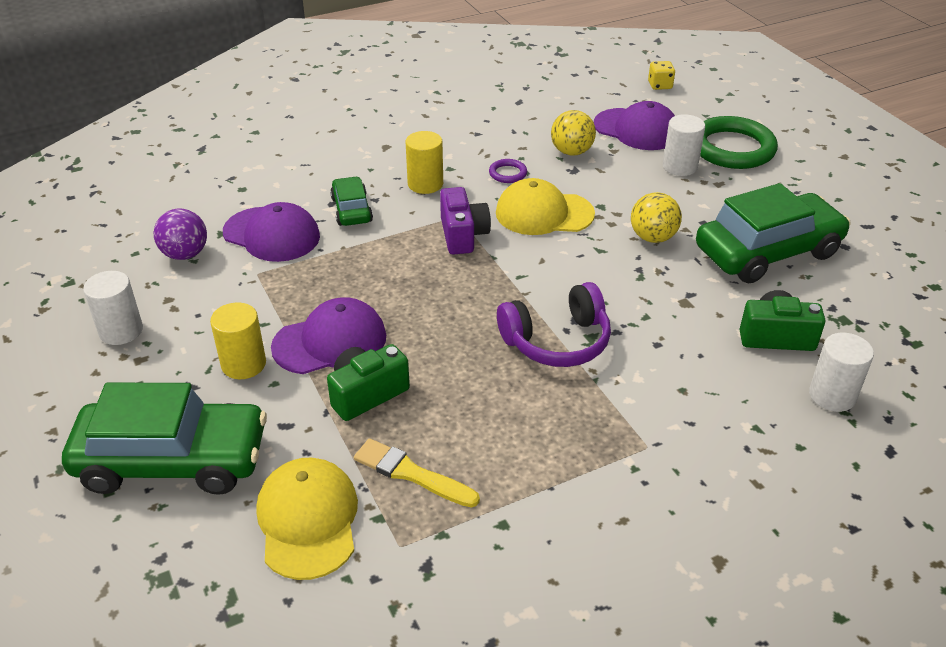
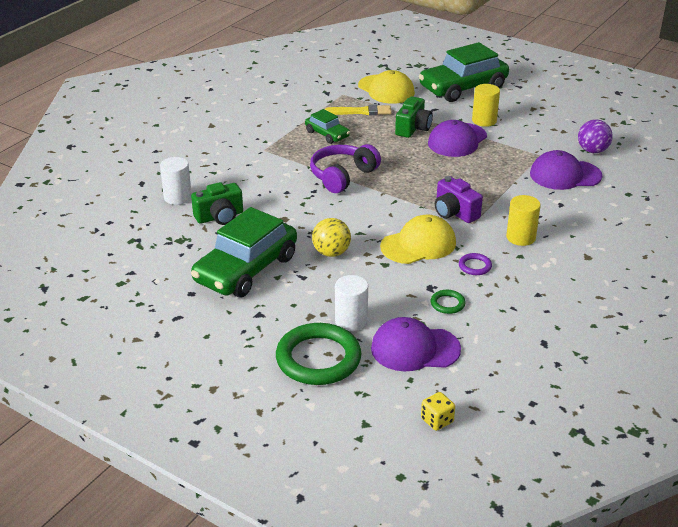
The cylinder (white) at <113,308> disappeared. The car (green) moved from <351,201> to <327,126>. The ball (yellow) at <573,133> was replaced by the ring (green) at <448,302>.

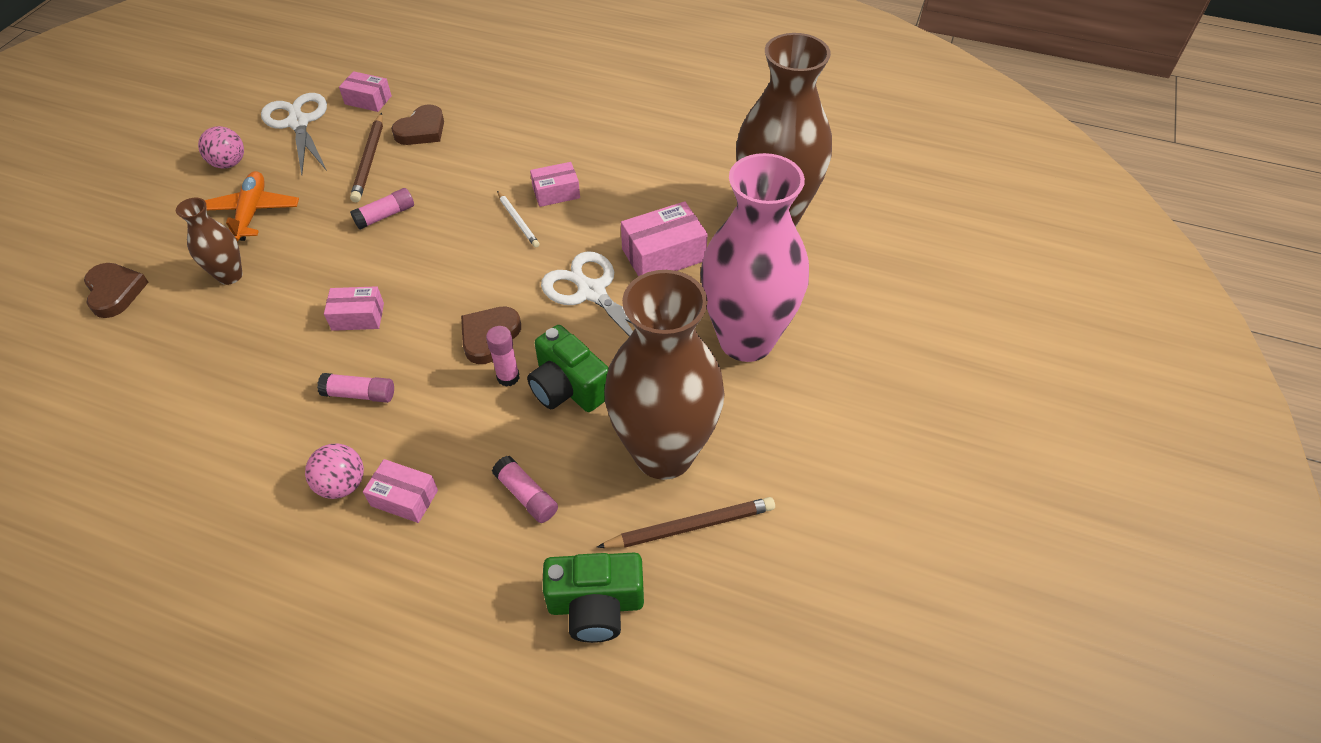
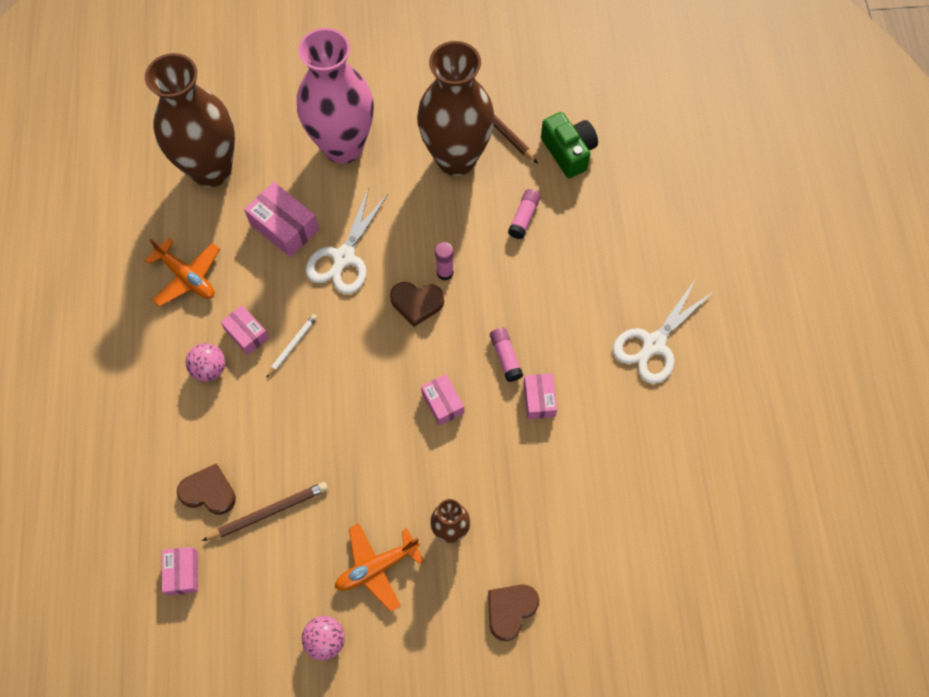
The glue stick (pink) at <382,209> disappeared. The camera (green) at <568,368> disappeared. The plane (orange) at <182,272> appeared. The scissors (white) moved from <294,134> to <663,332>. The ball (pink) moved from <334,471> to <205,362>. The box (pink) moved from <400,491> to <540,396>.

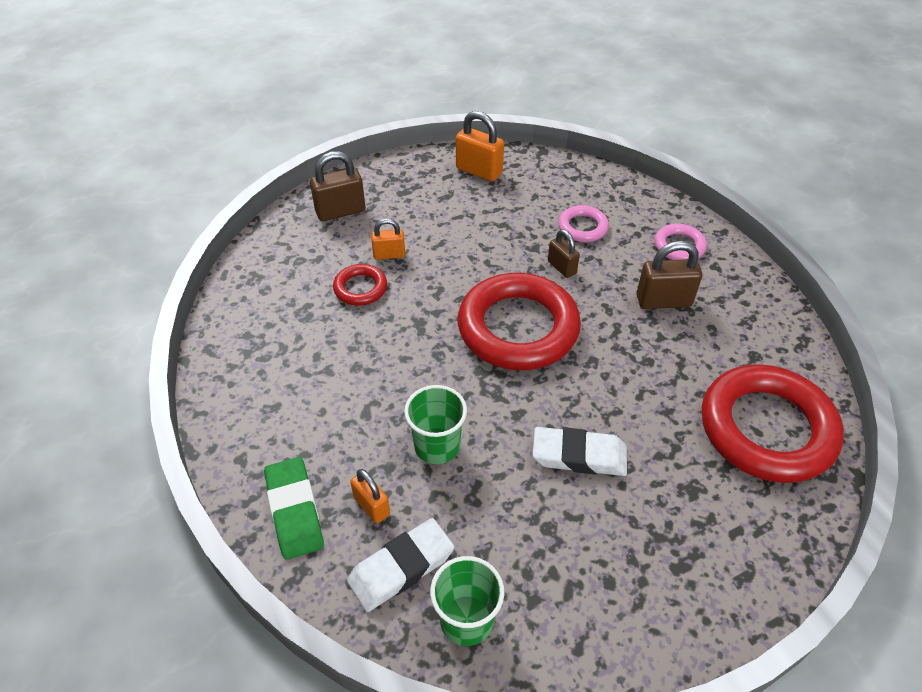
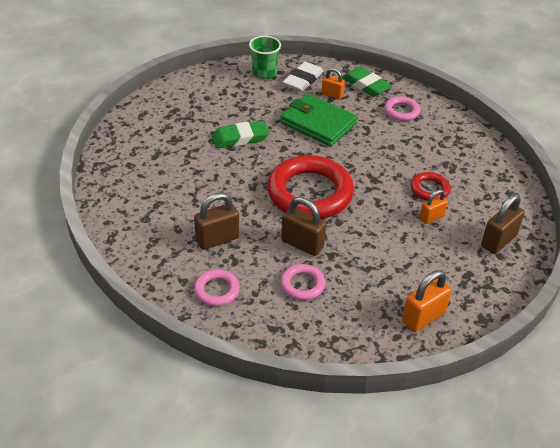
The ring (red) at <773,423> disappeared. The ring (pink) at <402,108> appeared. The cup (green) at <435,424> was replaced by the wallet (green) at <318,120>. The eraser (white) at <580,451> became the eraser (green) at <240,134>. The padlock (orange) at <480,146> turned 45 degrees counterclockwise. The padlock (brown) at <564,253> changed to 1.61 times the size.

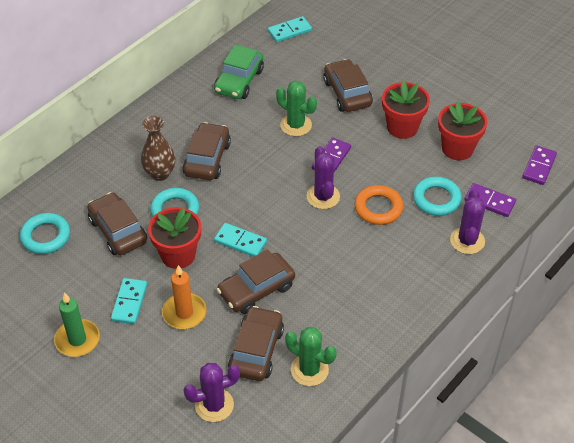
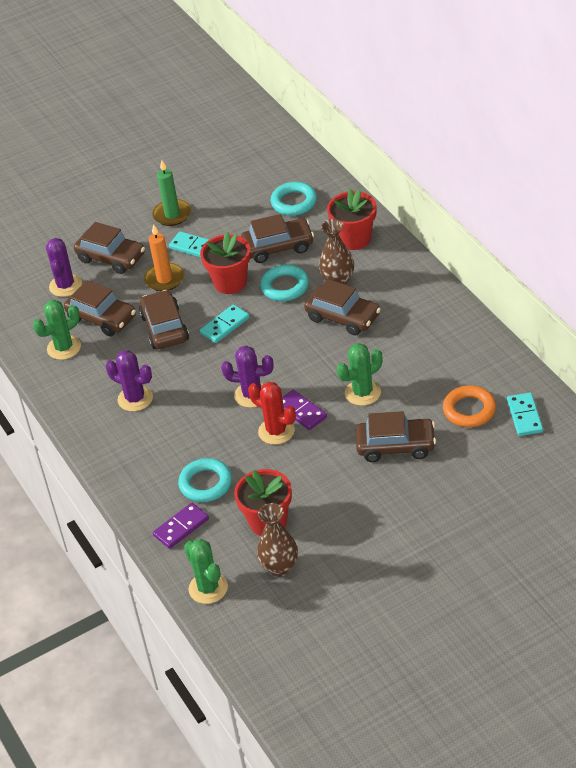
The car (green) at <239,72> disappeared. The car (brown) at <109,248> appeared. The cactus (red) at <272,413> appeared. The vase (brown) at <277,540> appeared. The ring (orange) moved from <378,205> to <469,406>. The flower pot (red) moved from <406,109> to <352,219>. The cactus (purple) moved from <468,221> to <129,381>. The domino (purple) at <539,165> was replaced by the cactus (green) at <206,571>.

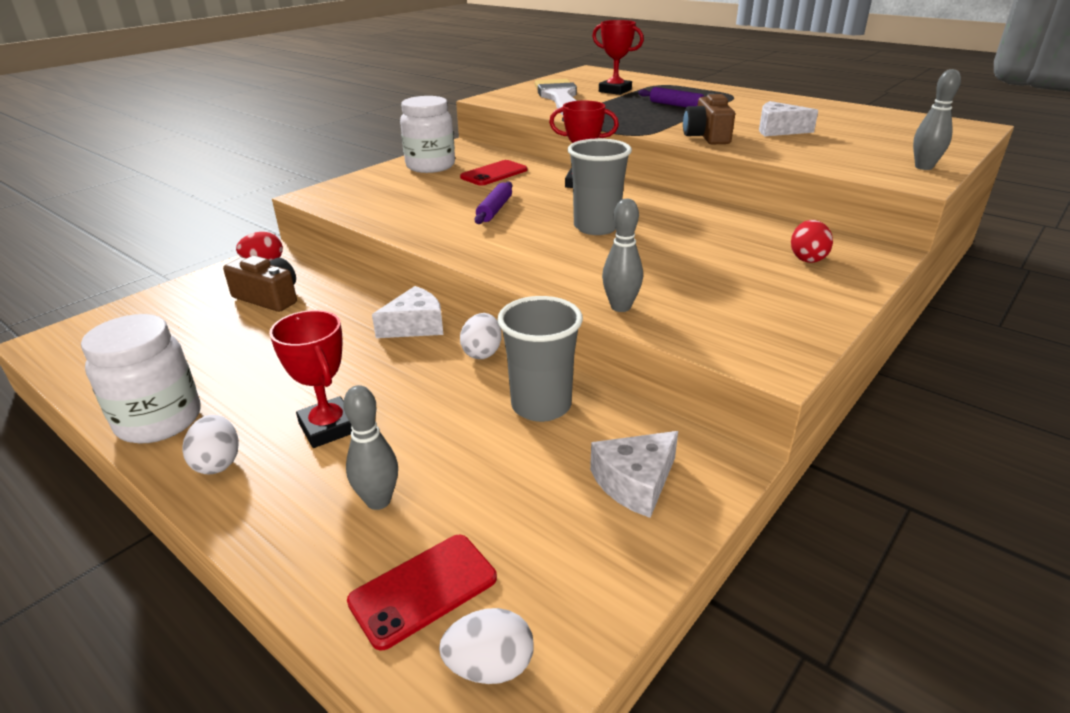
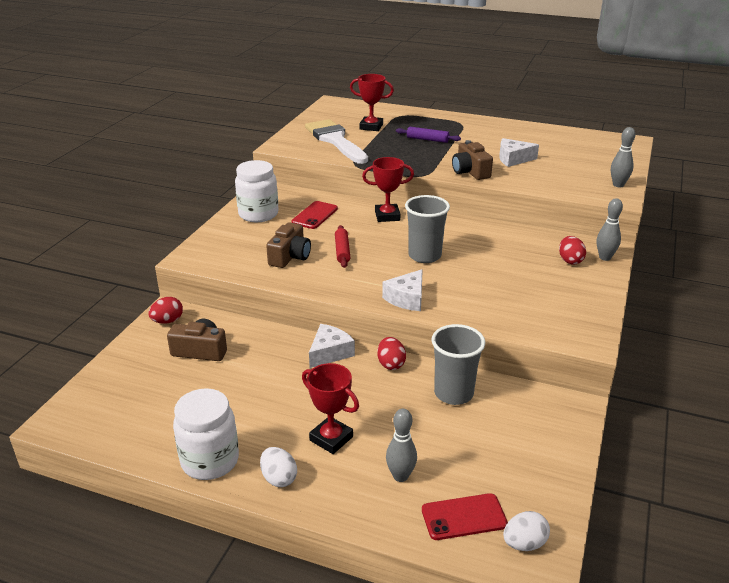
The camera (brown) at <288,245> appeared. The cheese (white) moved from <634,474> to <402,290>. The bowling pin (grey) moved from <622,255> to <610,229>. The egg (white) at <481,336> became the egg (red) at <391,353>. The rolling pin (purple) at <493,202> became the rolling pin (red) at <342,246>. The phone (red) at <422,592> turned 45 degrees clockwise.

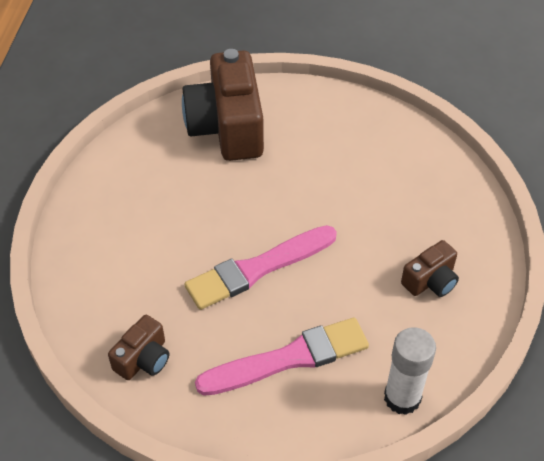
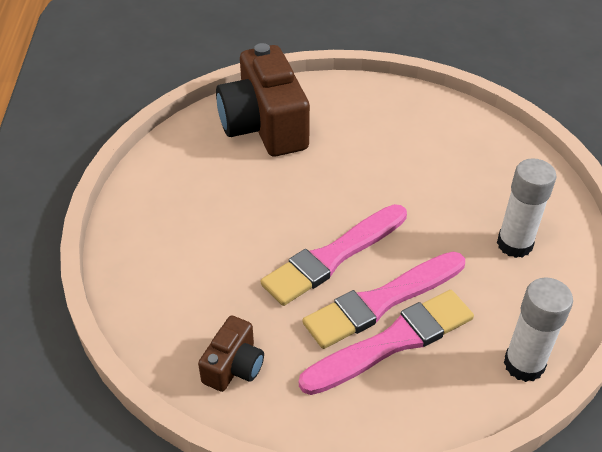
The brush (pink) at <384,300> appeared. The camera (brown) at <430,268> was replaced by the glue stick (white) at <526,208>.

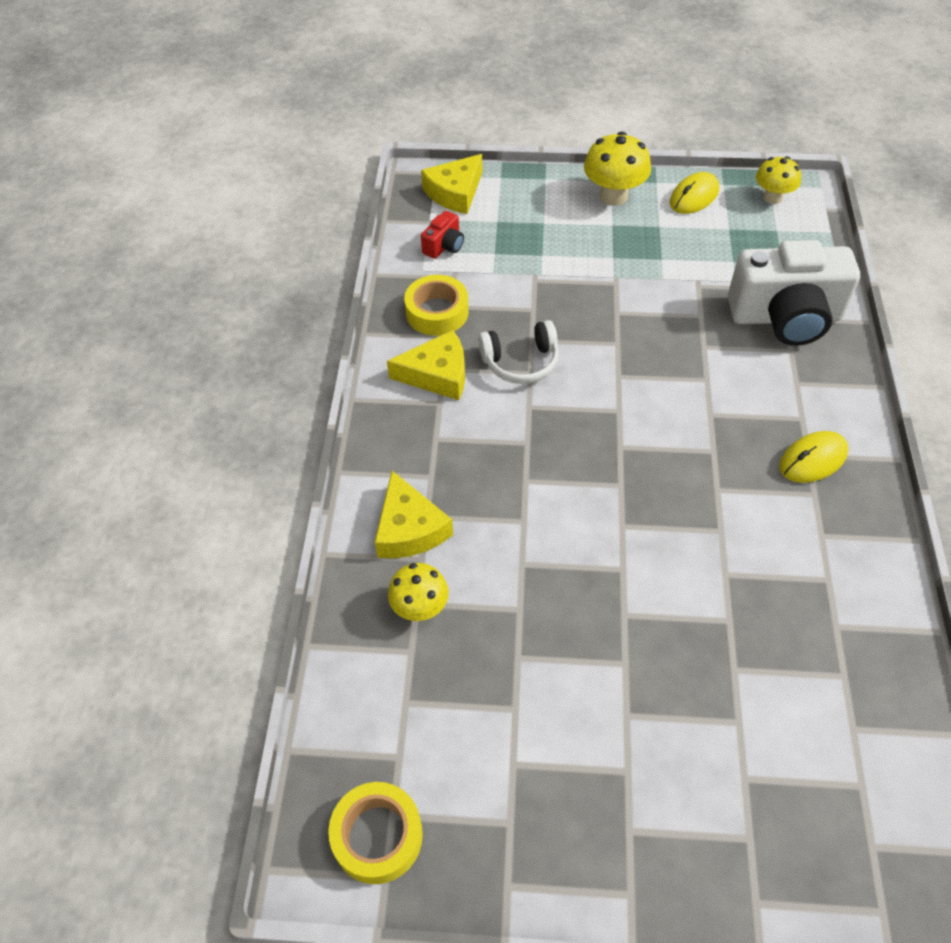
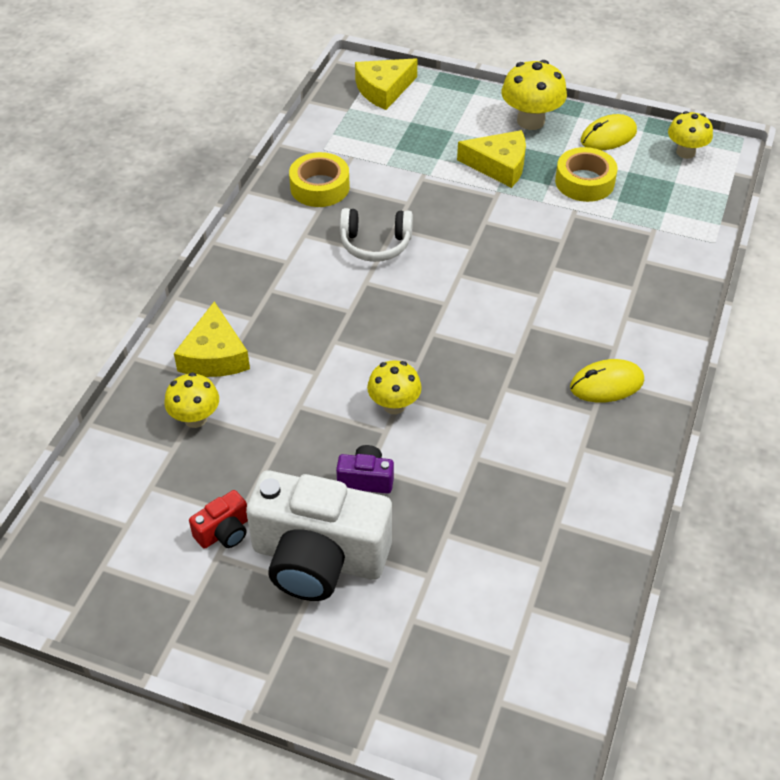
The camera (purple) at <365,469> appeared. The mushroom (yellow) at <394,387> appeared. The tape (yellow) moved from <375,833> to <586,174>. The cheese (yellow) moved from <426,365> to <491,159>. The camera (red) moved from <442,235> to <218,519>. The camera (white) moved from <794,293> to <319,536>.

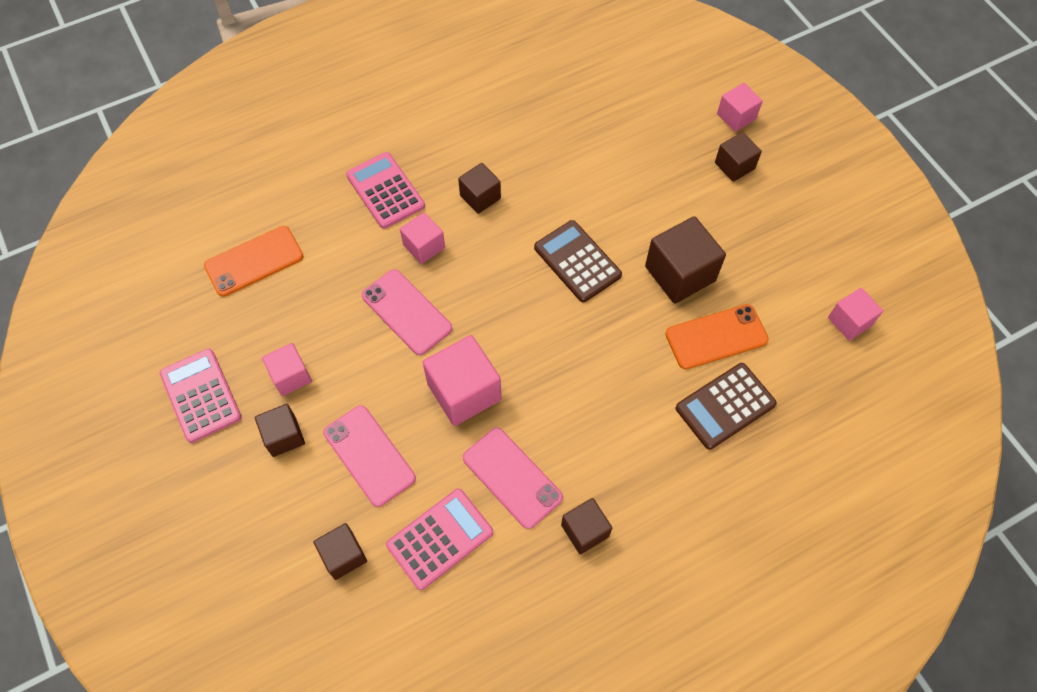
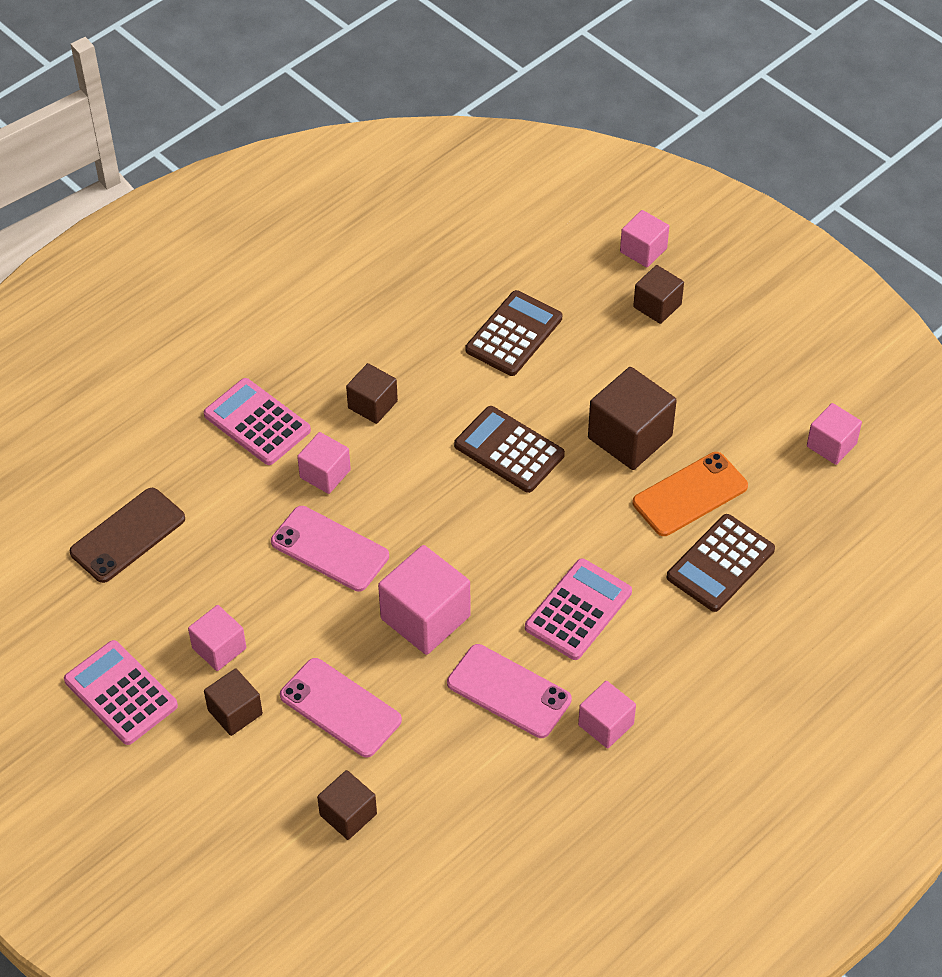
The calculator (brown) at <514,333> appeared. The calculator (pink) moved from <439,539> to <578,609>. The phone (orange) at <253,261> became the phone (brown) at <127,535>. The cube (brown) at <586,526> became the cube (pink) at <607,715>.

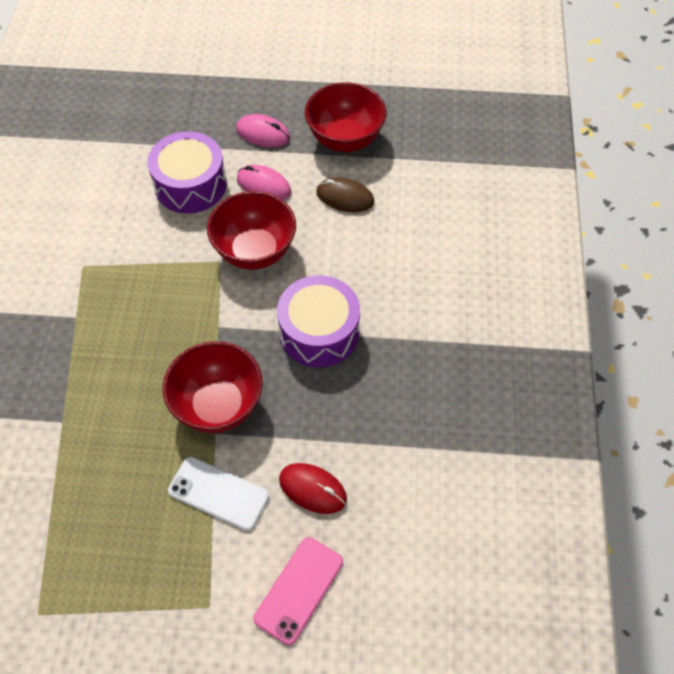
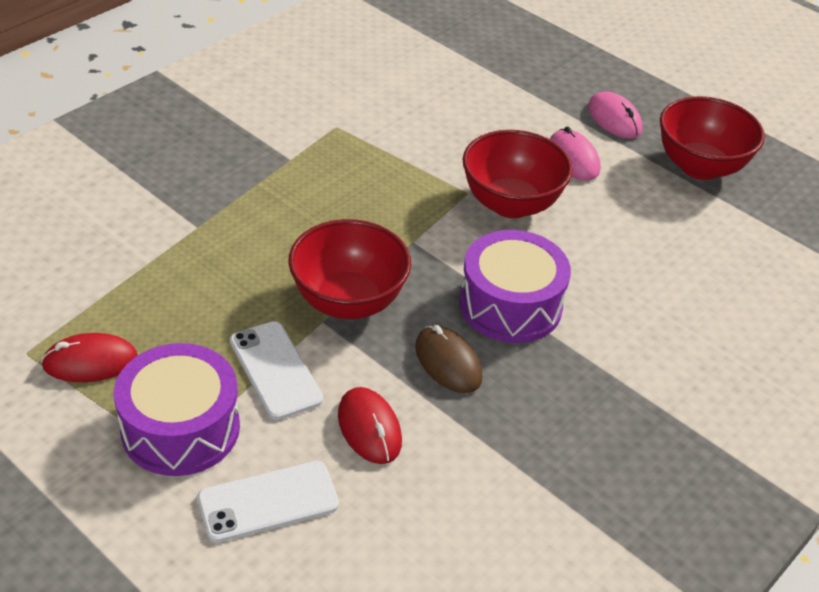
The mouse (red) at <89,357> appeared. The drum (purple) moved from <187,172> to <177,409>. The mouse (brown) moved from <345,194> to <448,359>. The phone (pink) at <298,591> became the phone (white) at <268,502>.

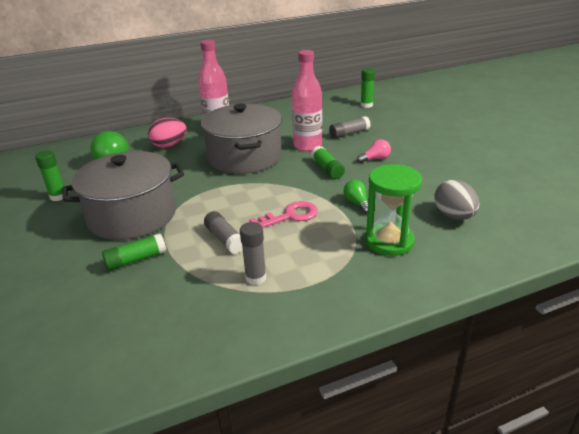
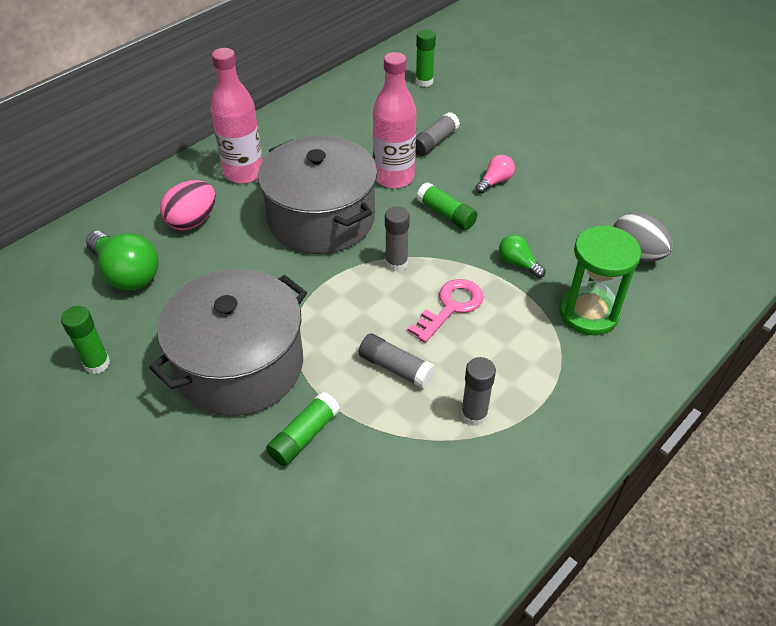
The glue stick (grey) at <397,239> appeared.

